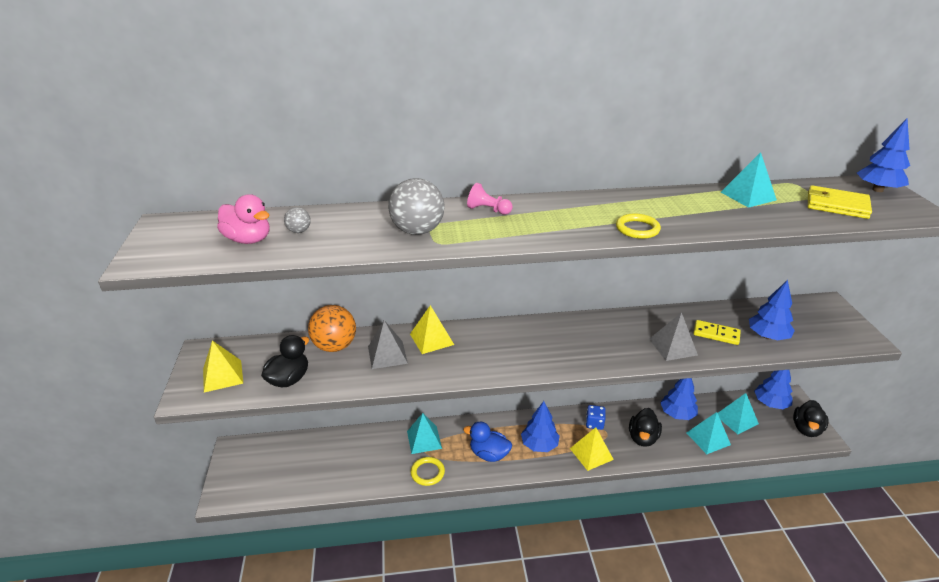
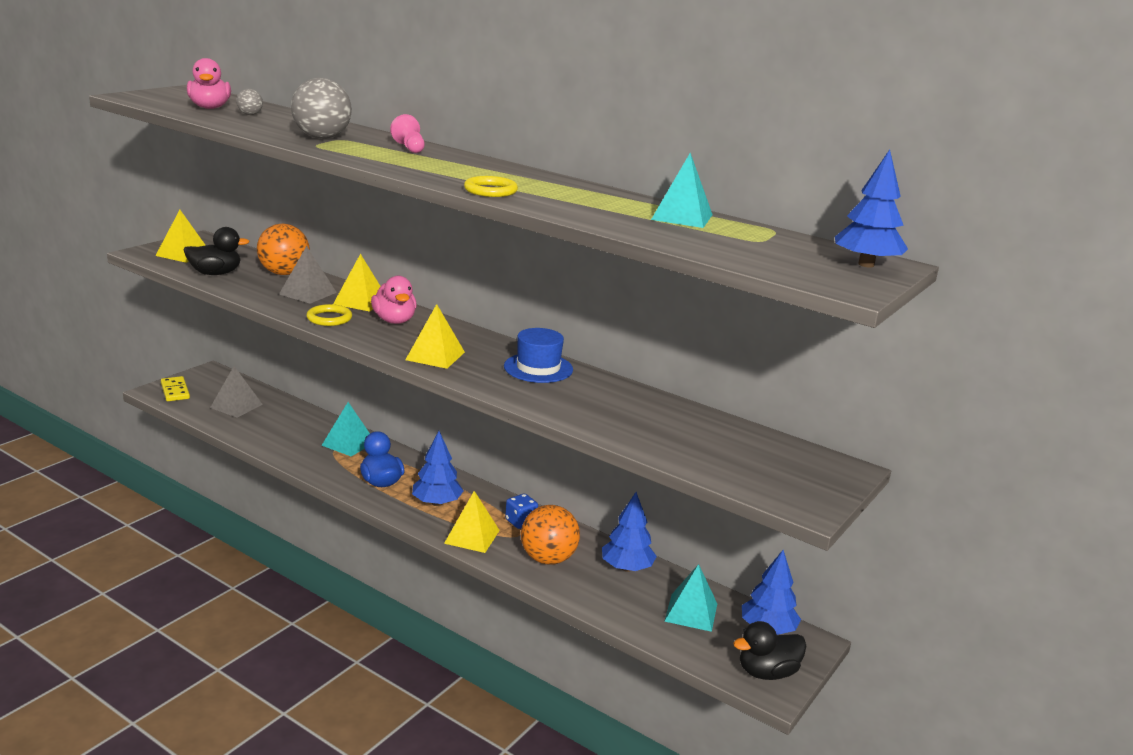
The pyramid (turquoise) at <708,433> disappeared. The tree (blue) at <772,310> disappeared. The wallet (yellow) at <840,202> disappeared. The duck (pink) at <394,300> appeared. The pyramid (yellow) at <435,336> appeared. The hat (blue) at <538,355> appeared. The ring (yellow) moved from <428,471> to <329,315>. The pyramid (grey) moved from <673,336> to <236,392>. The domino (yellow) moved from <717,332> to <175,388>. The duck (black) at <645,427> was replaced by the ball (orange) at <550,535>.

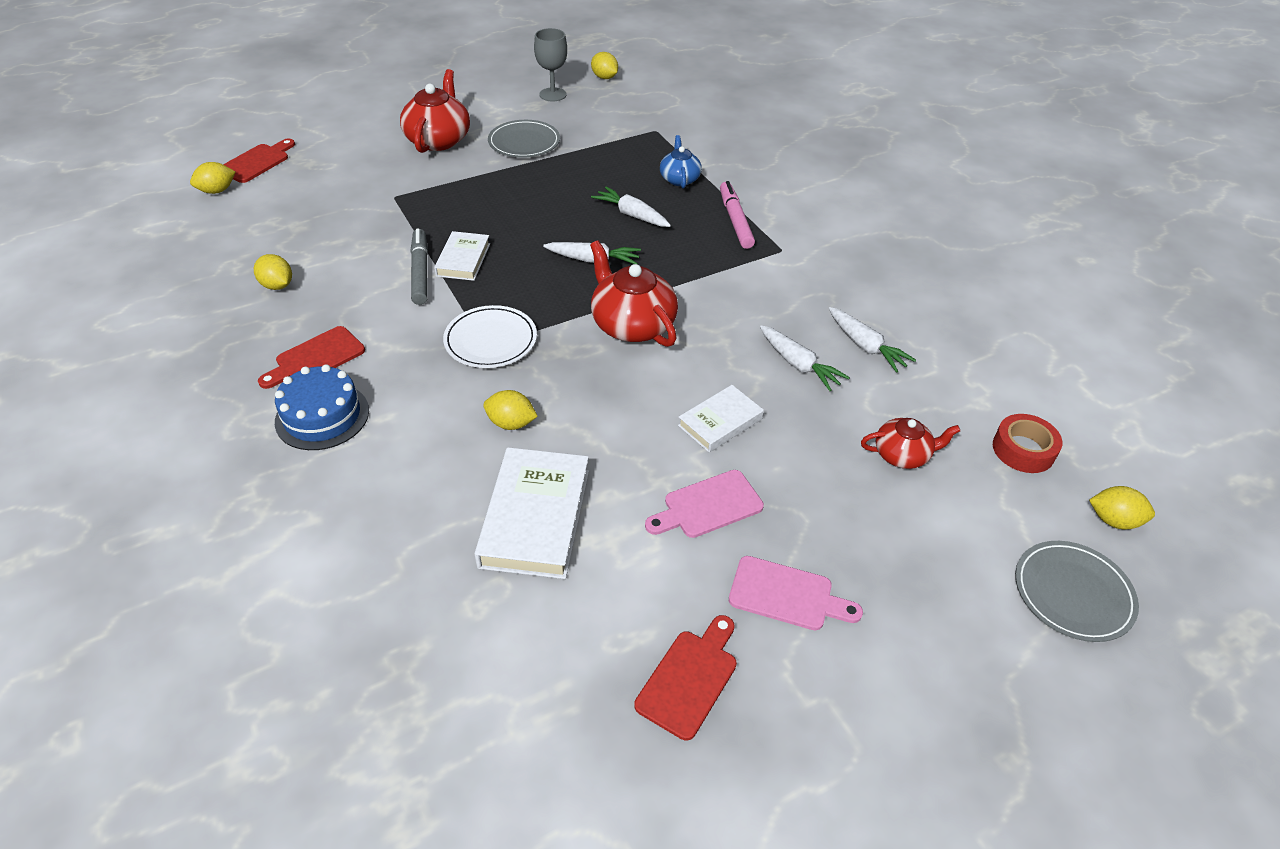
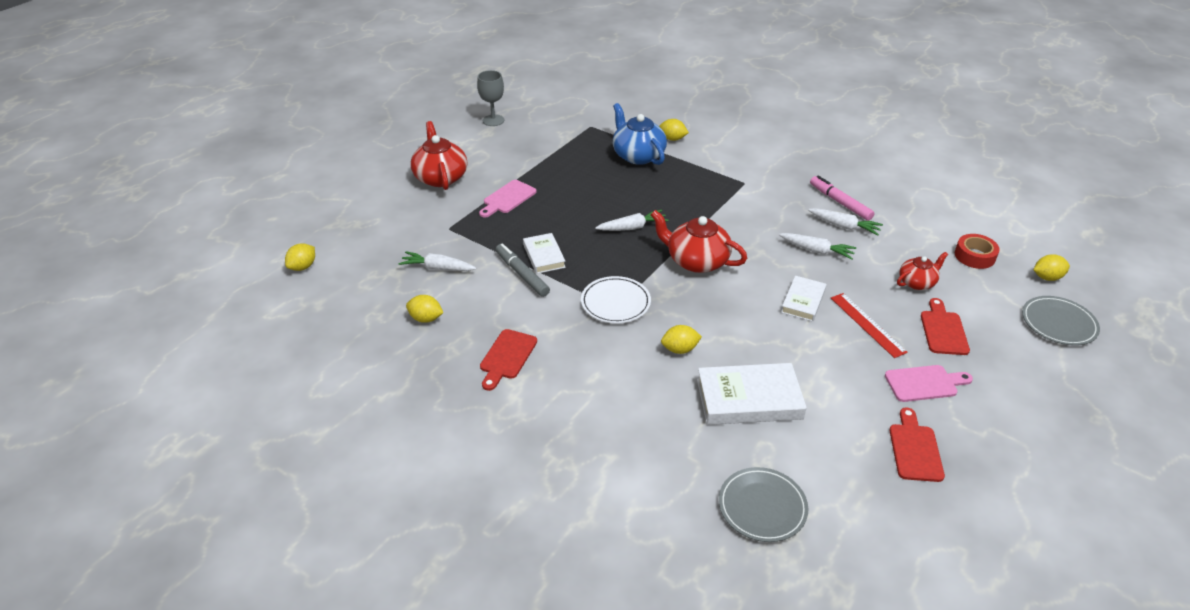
The cake (blue) at <322,407> disappeared. The ruler (red) at <869,325> appeared. The cutting board (red) moved from <259,161> to <945,326>. The plate (grey) moved from <524,139> to <763,504>. The lemon (yellow) moved from <604,65> to <674,130>. The carrot (white) moved from <631,207> to <437,261>. The cutting board (pink) moved from <704,504> to <507,199>. The marker (pink) moved from <737,215> to <842,198>. The book (white) at <531,513> turned 75 degrees counterclockwise. The teapot (blue) at <681,161> changed to 1.70 times the size.

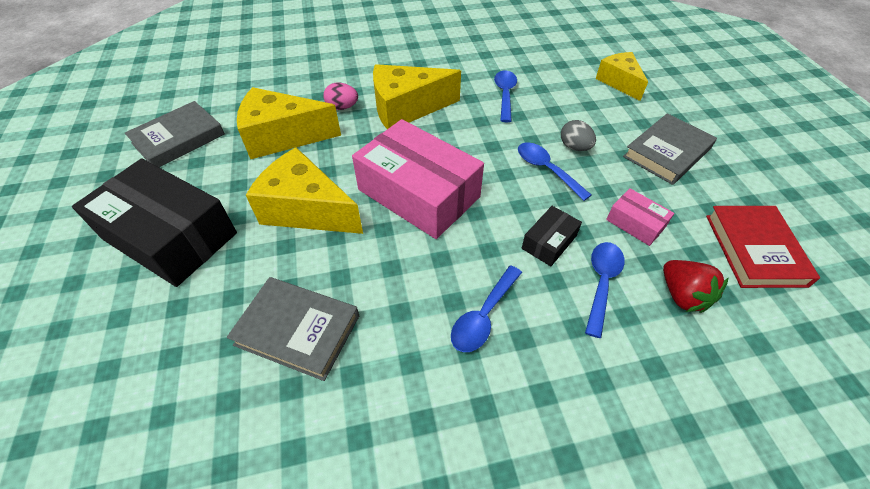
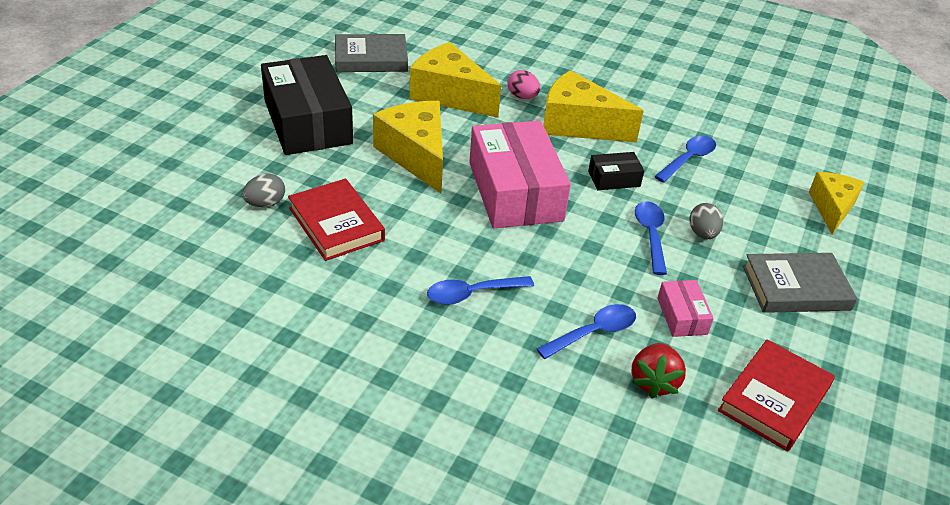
The egg (grey) at <263,190> appeared. The box (black) moved from <552,236> to <616,171>. The book (grey) at <293,329> became the book (red) at <336,220>.

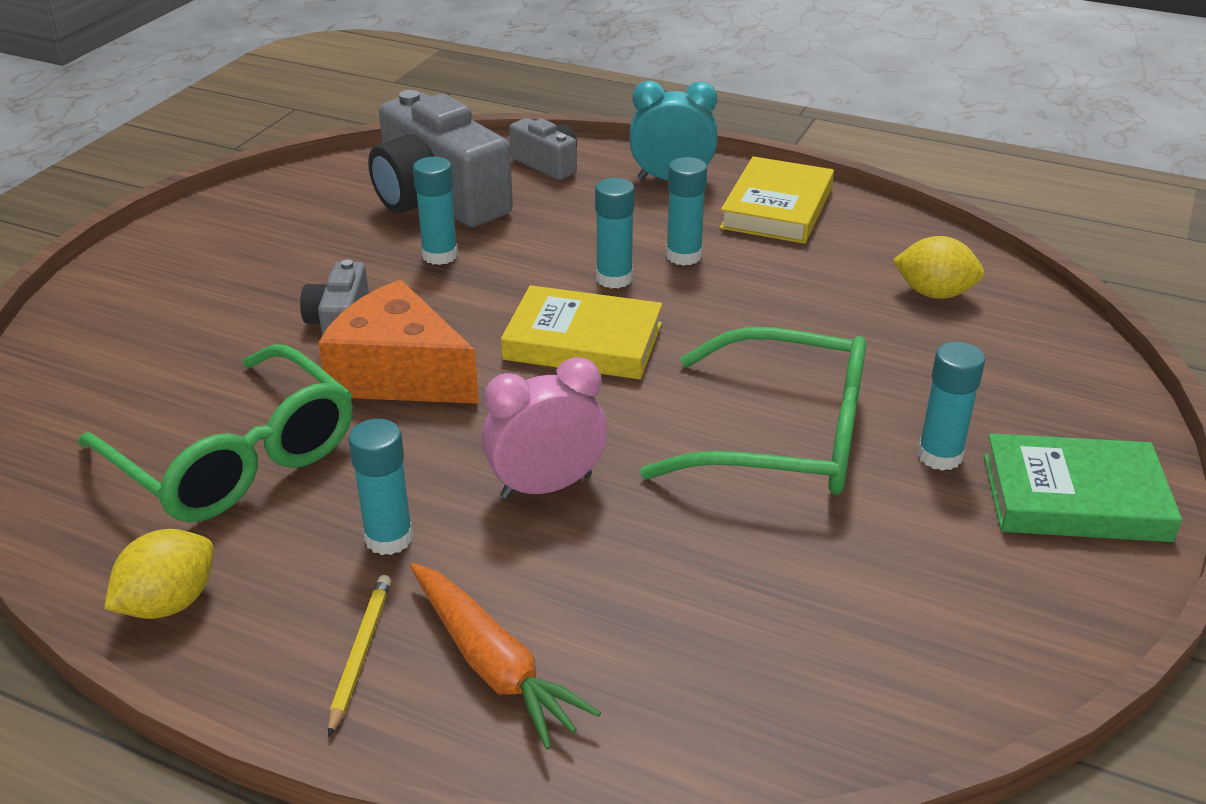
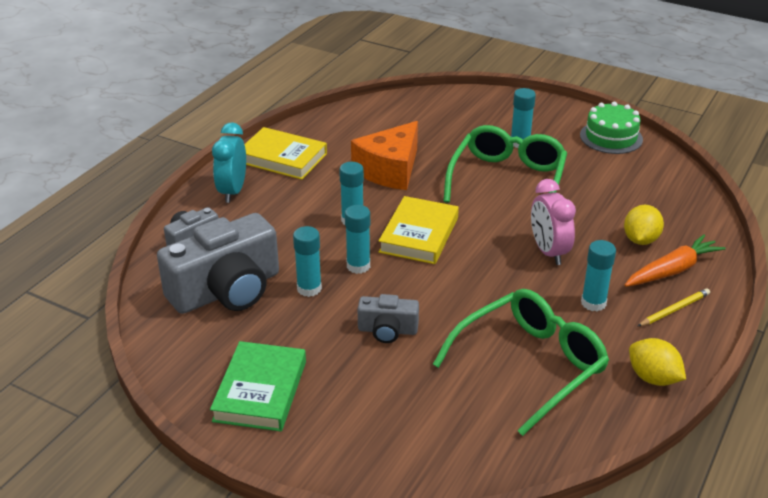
The cake (green) at <611,128> appeared. The cheese (orange) moved from <398,342> to <384,155>. The glue stick (turquoise) moved from <686,211> to <357,239>. The lemon (yellow) moved from <938,267> to <644,225>. The book (green) moved from <1083,487> to <258,386>. The pencil (yellow) at <359,656> turned 135 degrees clockwise.

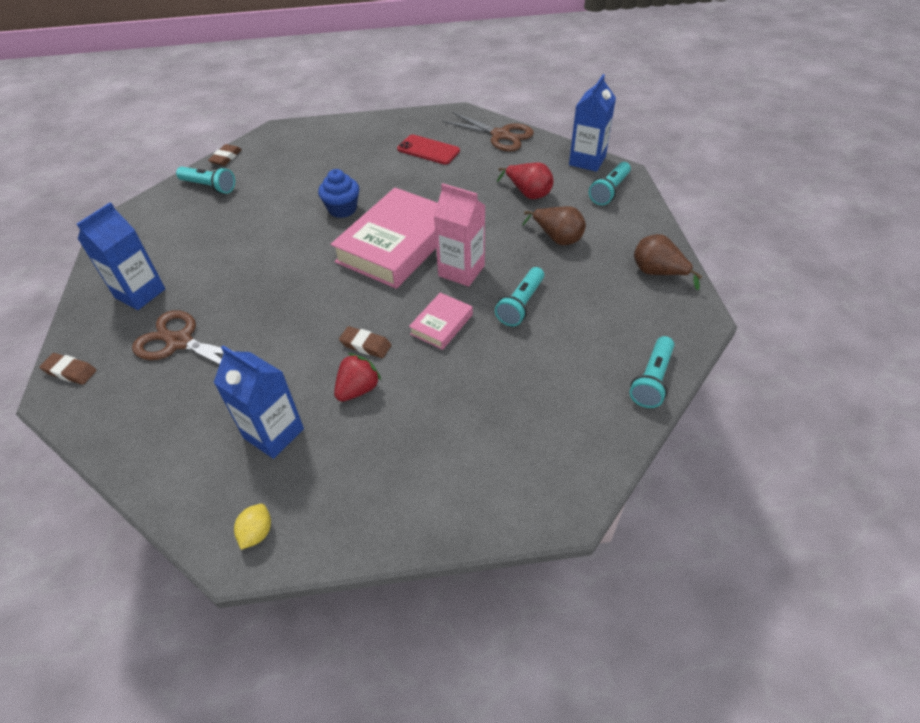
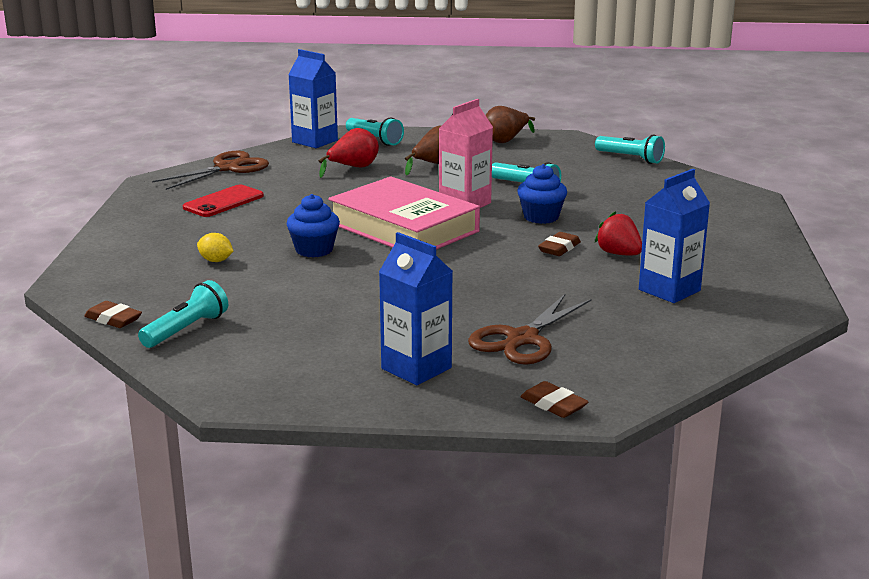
The lemon (yellow) moved from <252,527> to <215,247>. The book (pink) at <441,321> was replaced by the cupcake (blue) at <542,194>. The eraser (brown) at <68,369> turned 75 degrees counterclockwise.

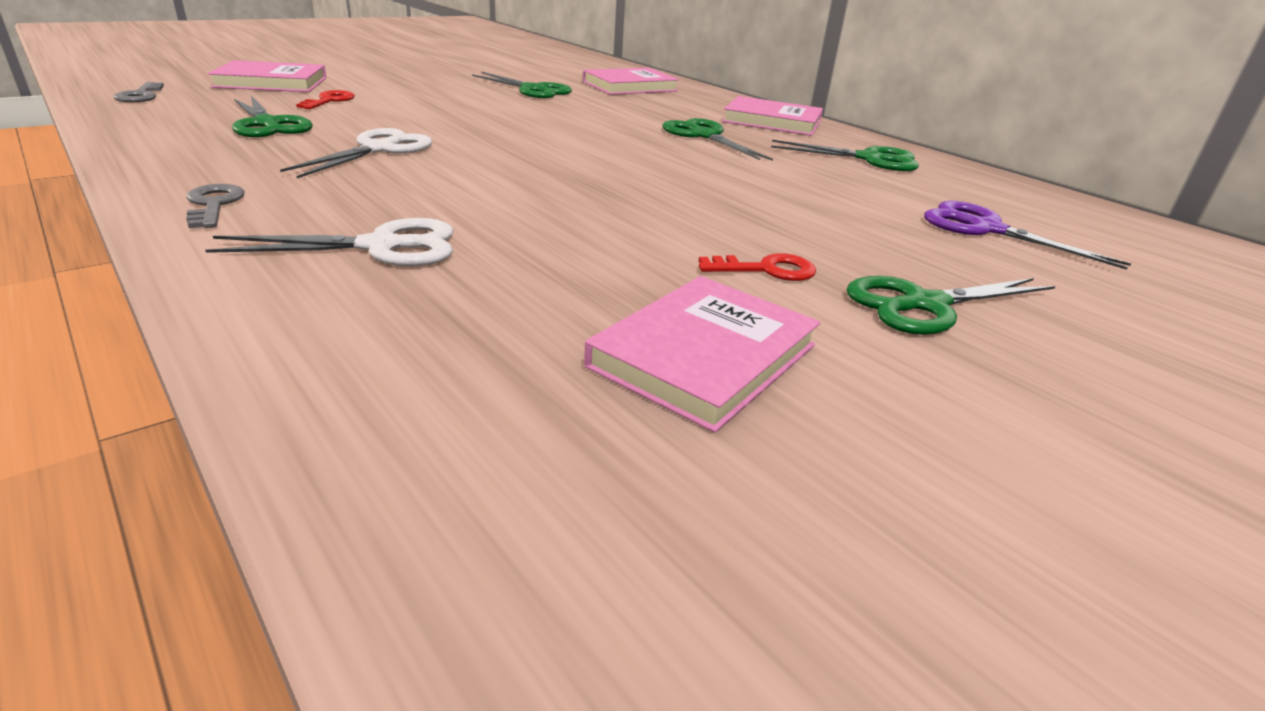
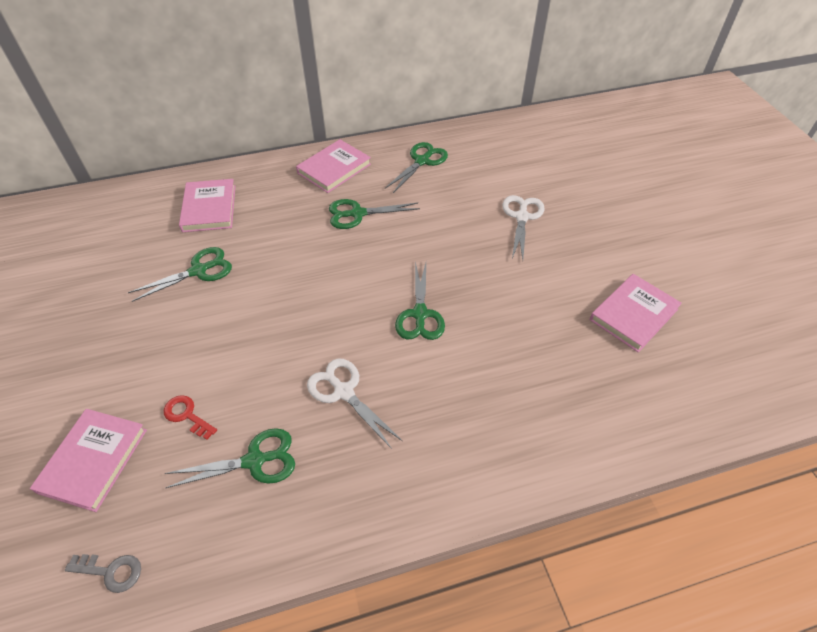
The key (grey) at <215,206> disappeared. The key (red) at <757,267> disappeared. The scissors (purple) at <1027,235> disappeared. The scissors (white) moved from <329,242> to <523,227>. The scissors (green) moved from <951,305> to <420,300>. The book (pink) at <702,354> turned 75 degrees clockwise.

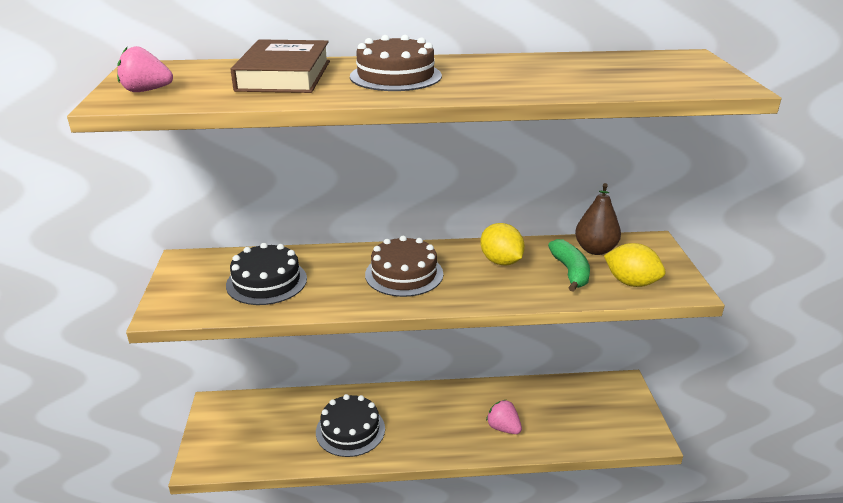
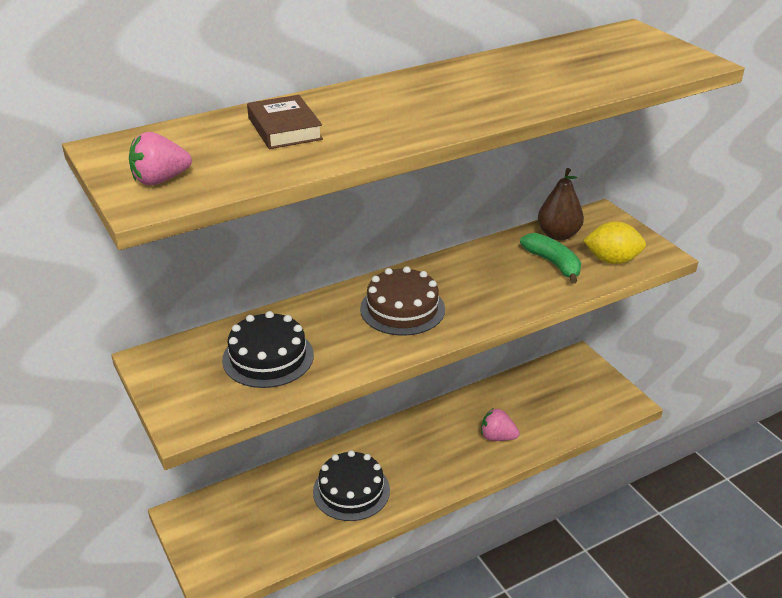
The cake (brown) at <396,63> disappeared. The lemon (yellow) at <502,244> disappeared. The book (brown) at <280,66> changed to 0.65 times the size.

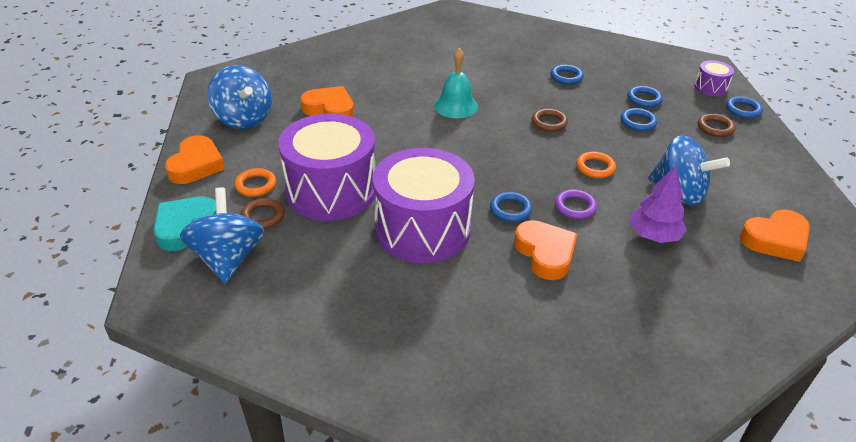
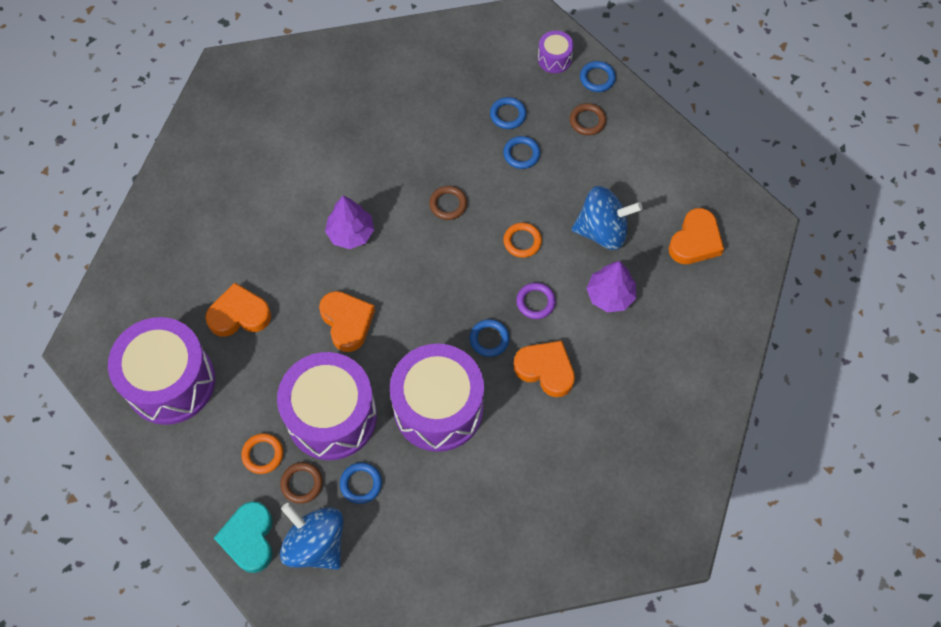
The heart (orange) moved from <195,159> to <347,321>. The ring (blue) moved from <567,74> to <361,483>. The spinning top (blue) at <239,97> was replaced by the drum (purple) at <161,371>. The bell (turquoise) at <456,83> was replaced by the tree (purple) at <349,222>.

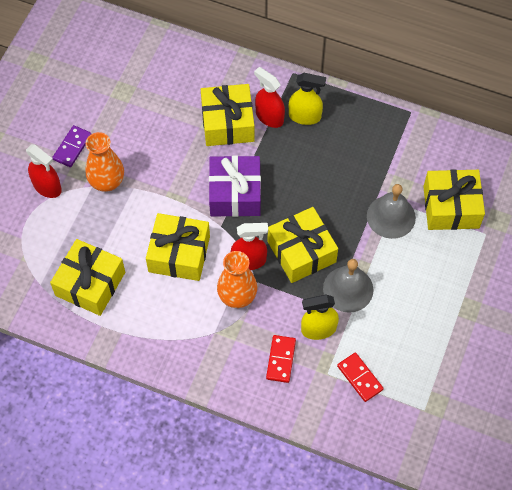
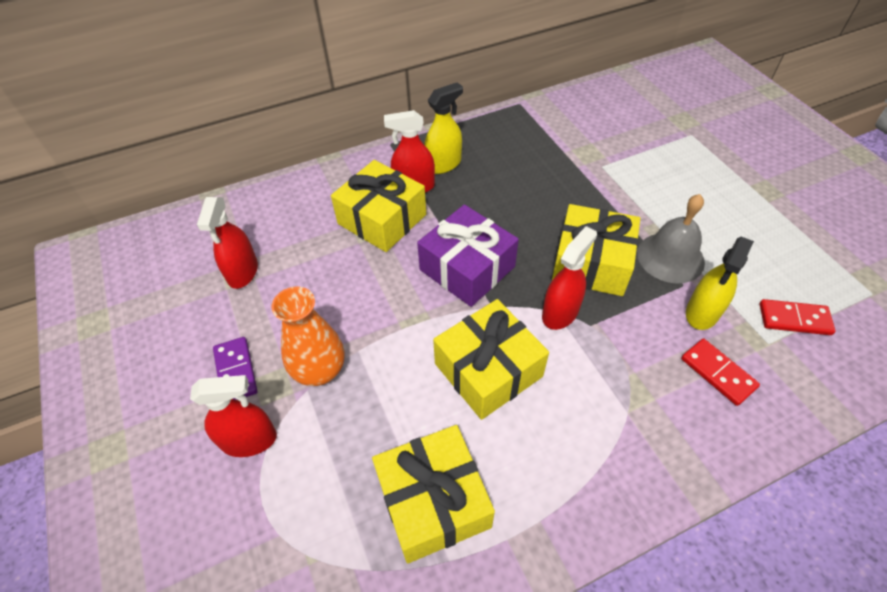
The vase (orange) at <237,279> disappeared. The bell (grey) at <391,211> disappeared. The gift (yellow) at <454,199> disappeared. The spray bottle (red) at <227,243> appeared.

